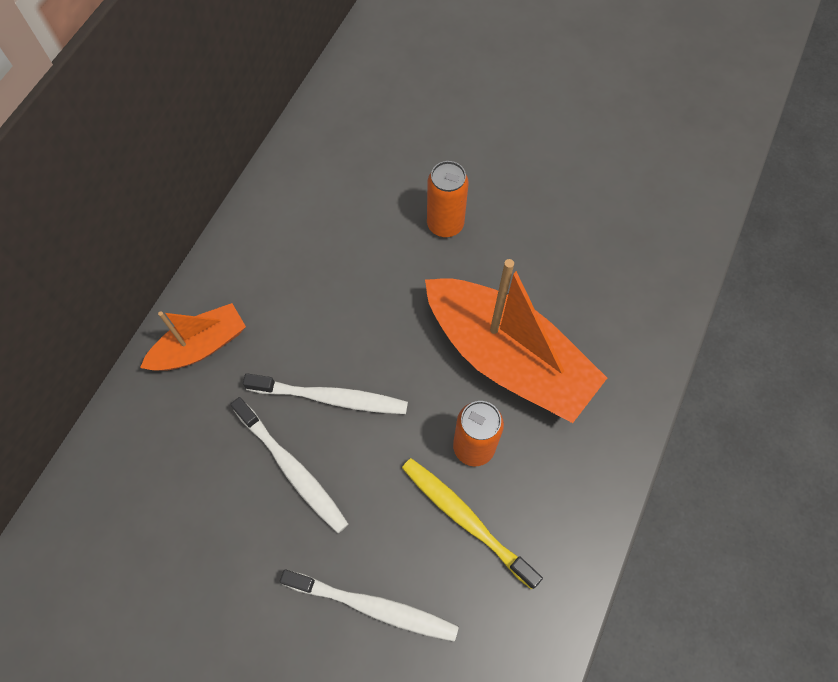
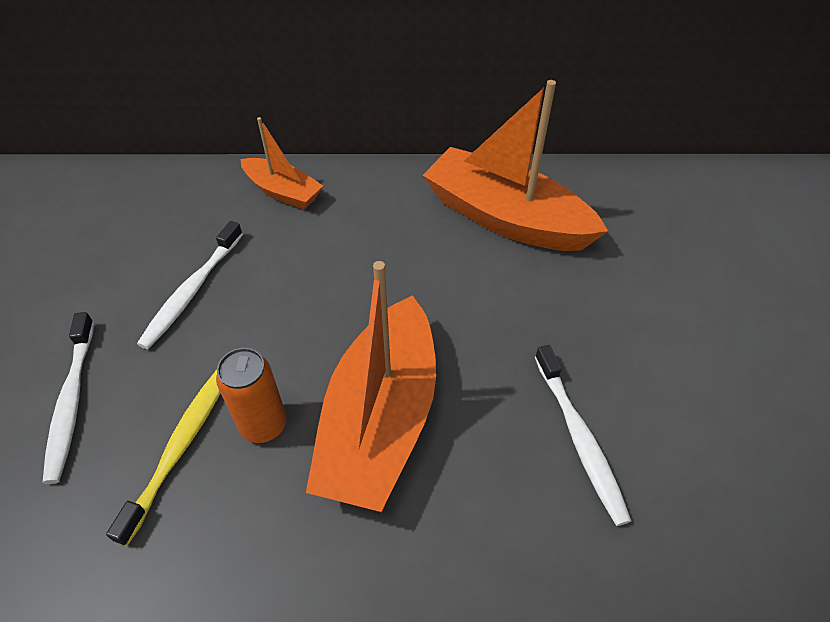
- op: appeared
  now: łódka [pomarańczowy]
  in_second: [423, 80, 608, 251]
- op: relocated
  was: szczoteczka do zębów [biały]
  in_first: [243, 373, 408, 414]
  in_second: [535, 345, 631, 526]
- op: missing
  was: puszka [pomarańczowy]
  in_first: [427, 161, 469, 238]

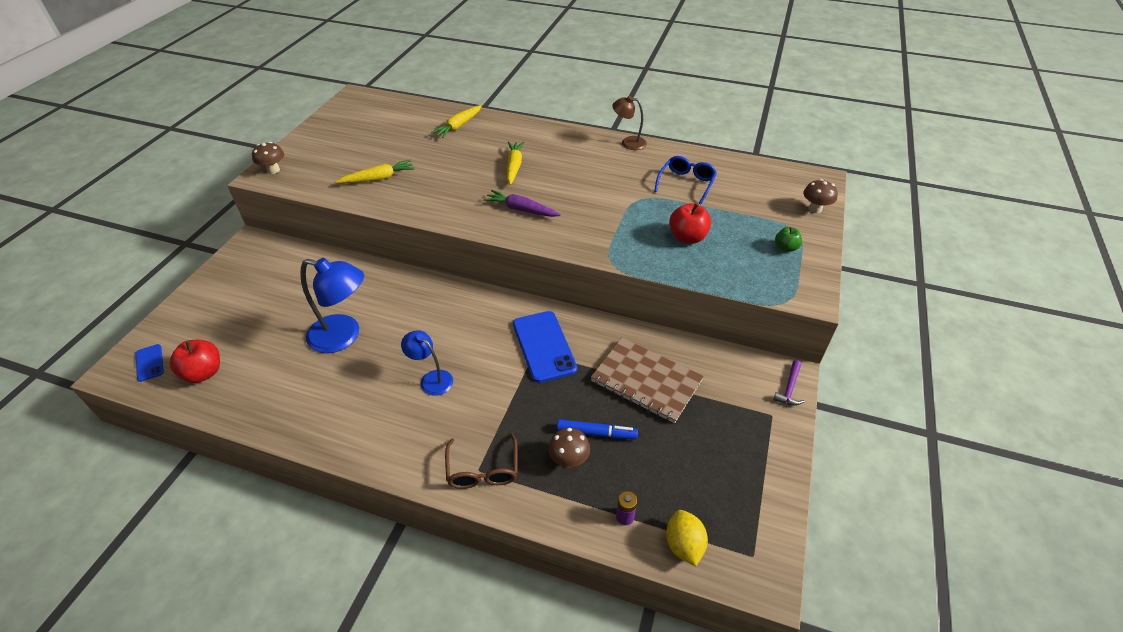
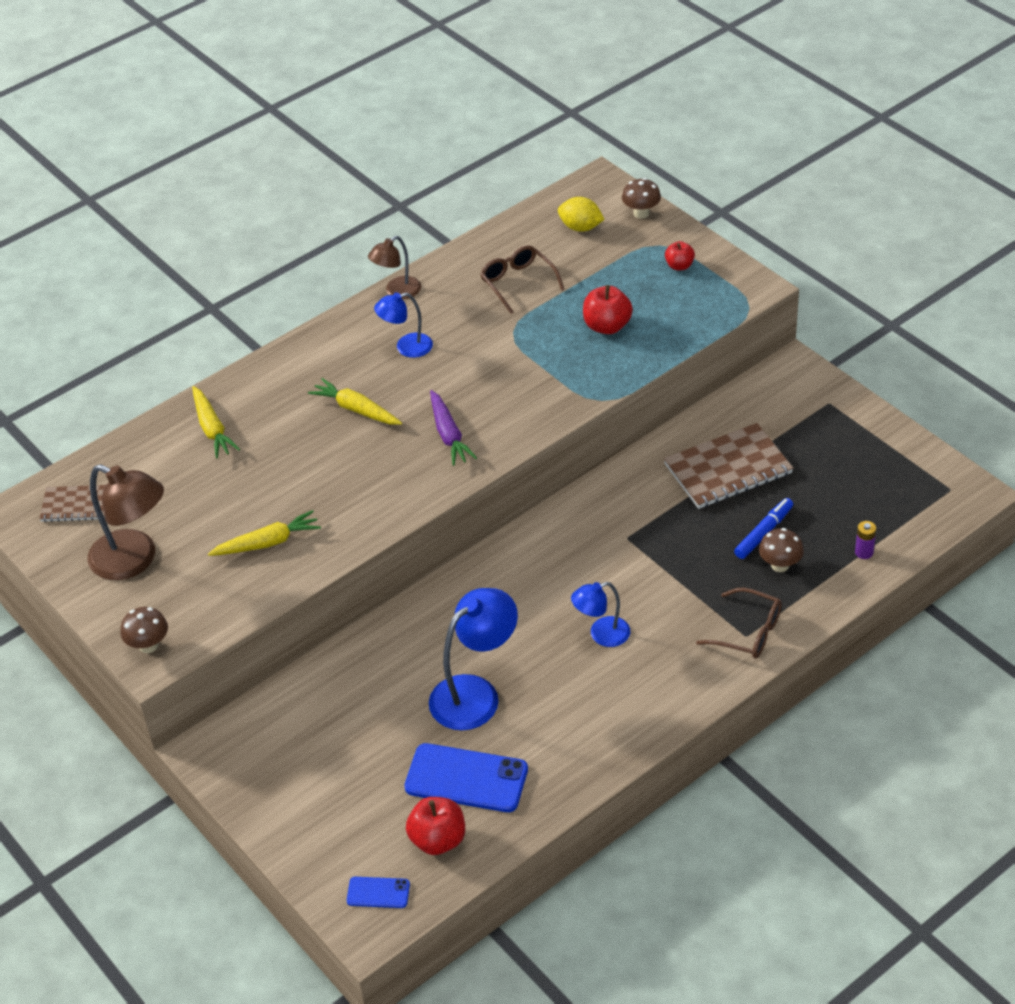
- op: appeared
  now: zeszyt [brązowy]
  in_second: [39, 485, 106, 522]
- op: appeared
  now: lampka [brązowy]
  in_second: [88, 464, 164, 580]
- op: spun
  was: marchewka [żółty]
  in_first: [336, 160, 415, 183]
  in_second: [208, 510, 321, 556]
  clockwise: 60
- op: appeared
  now: lampka [niebieski]
  in_second: [374, 292, 433, 358]
- op: relocated
  was: telefon [niebieski]
  in_first: [513, 311, 577, 383]
  in_second: [404, 743, 528, 812]
- op: spun
  was: marchewka [fioletowy]
  in_first: [483, 190, 561, 217]
  in_second: [430, 390, 477, 466]
  clockwise: -75
- op: colour
  was: okulary [niebieski]
  now: okulary [brązowy]
  in_first: [654, 156, 717, 205]
  in_second: [480, 245, 565, 314]
- op: relocated
  was: cytryna [żółty]
  in_first: [666, 510, 708, 566]
  in_second: [558, 197, 605, 232]
- op: colour
  was: jabłko [zielony]
  now: jabłko [czerwony]
  in_first: [775, 227, 802, 252]
  in_second: [665, 241, 695, 270]
- op: missing
  was: młotek [fioletowy]
  in_first: [773, 360, 805, 406]

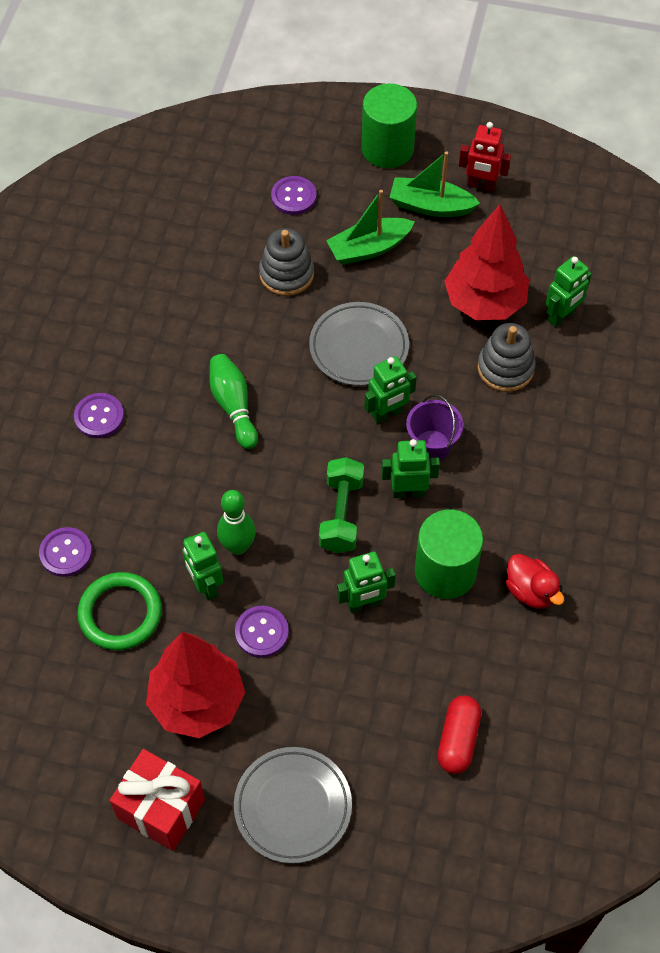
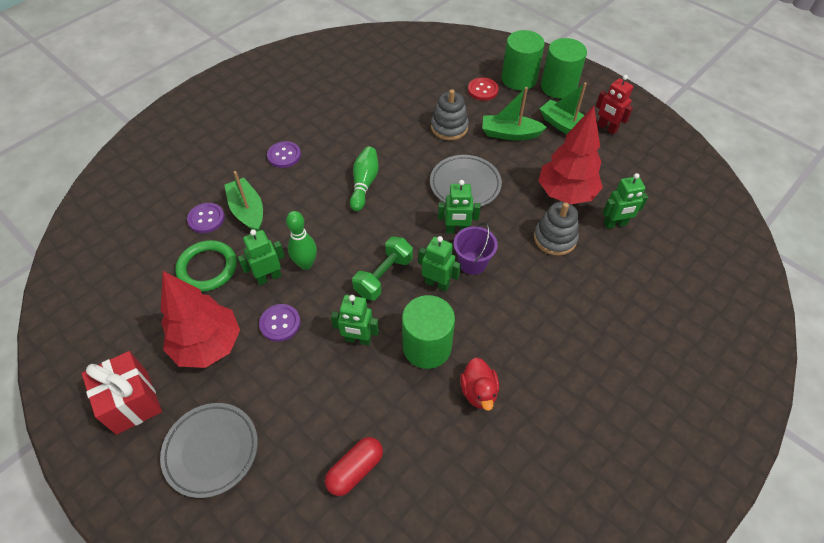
- op: appeared
  now: łódka [zielony]
  in_second: [224, 171, 263, 232]
- op: spun
  was: robot [zielony]
  in_first: [182, 532, 223, 601]
  in_second: [238, 229, 285, 285]
  clockwise: 60
- op: colour
  was: guzik [fioletowy]
  now: guzik [czerwony]
  in_first: [271, 176, 317, 215]
  in_second: [468, 78, 499, 101]
- op: appeared
  now: walec [zielony]
  in_second: [502, 30, 545, 90]

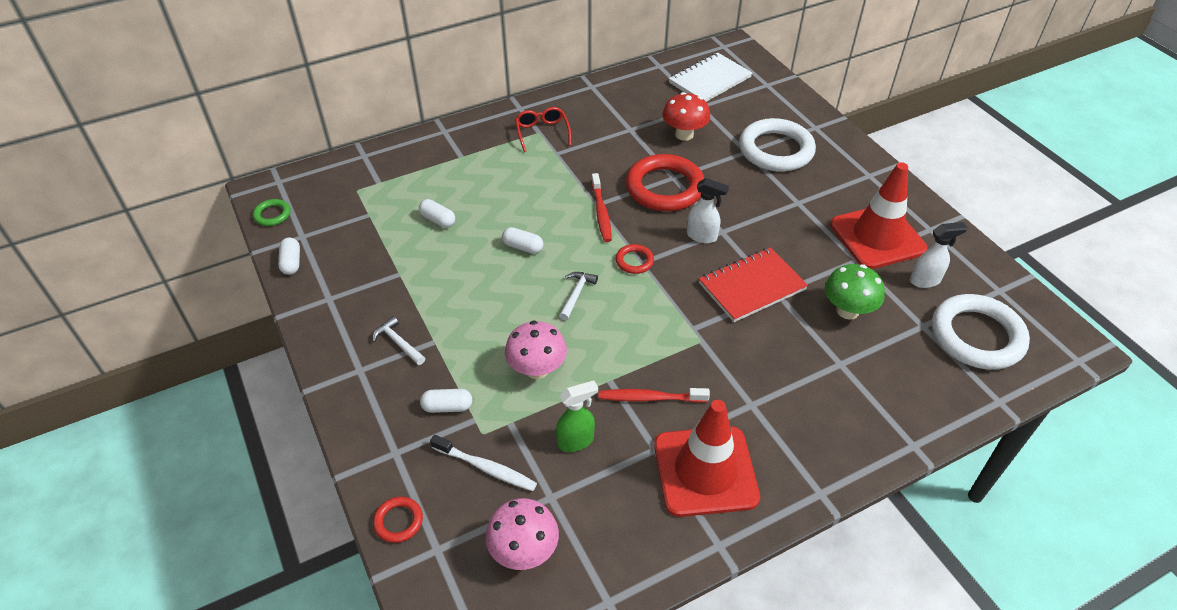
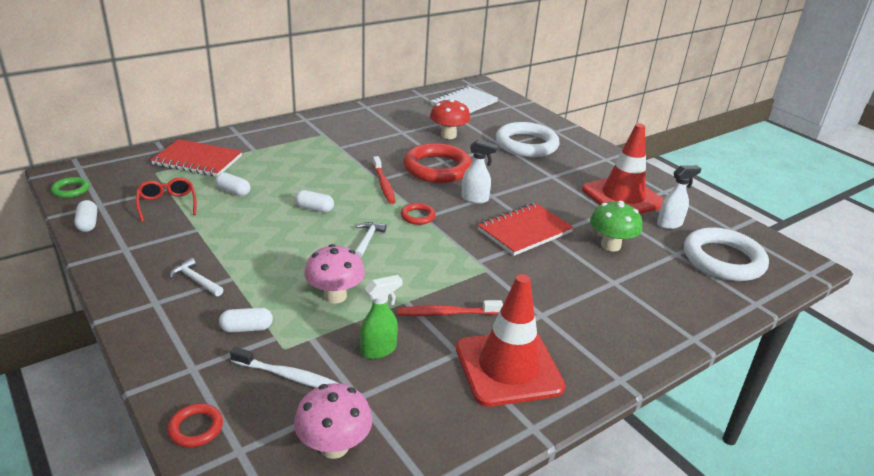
- op: relocated
  was: okulary [czerwony]
  in_first: [515, 107, 571, 152]
  in_second: [136, 178, 197, 222]
- op: appeared
  now: zeszyt [czerwony]
  in_second: [151, 139, 242, 177]

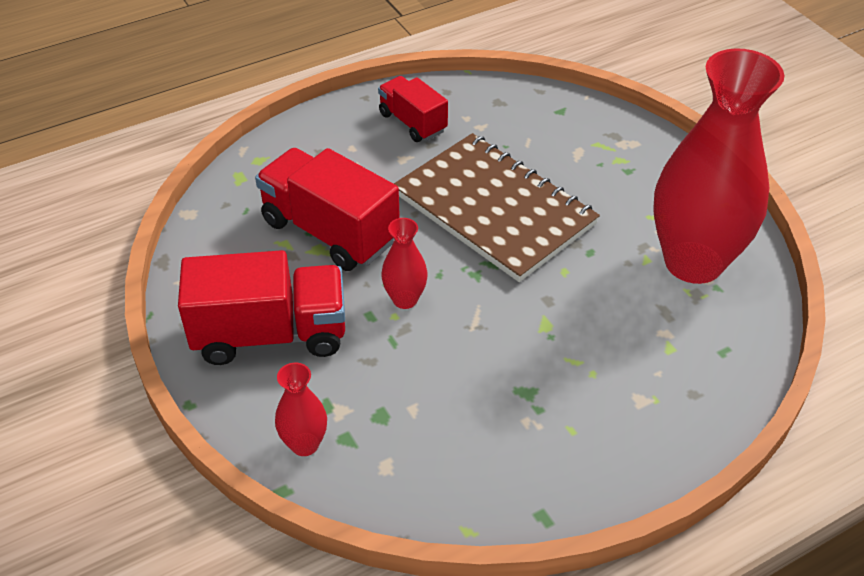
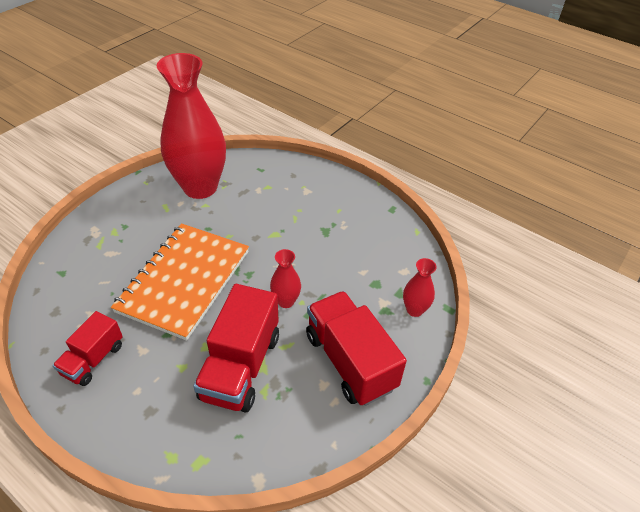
- op: colour
  was: zeszyt [brązowy]
  now: zeszyt [pomarańczowy]
  in_first: [394, 133, 600, 282]
  in_second: [111, 223, 249, 341]

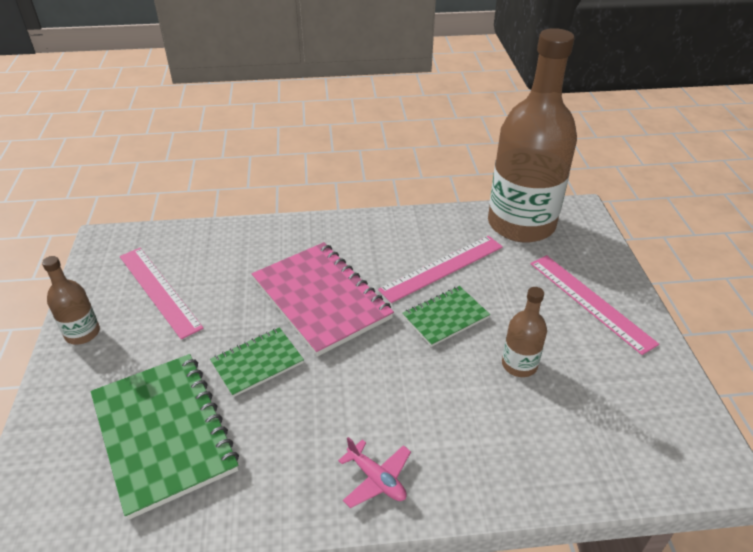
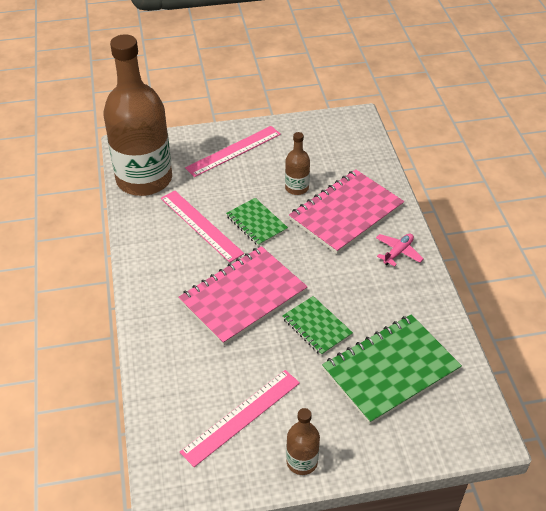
- op: appeared
  now: zeszyt [różowy]
  in_second: [289, 169, 404, 254]

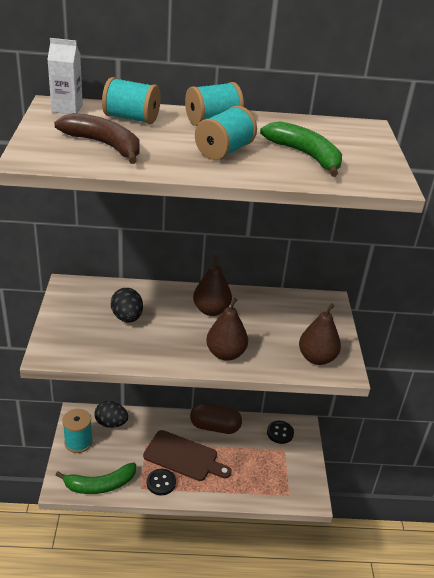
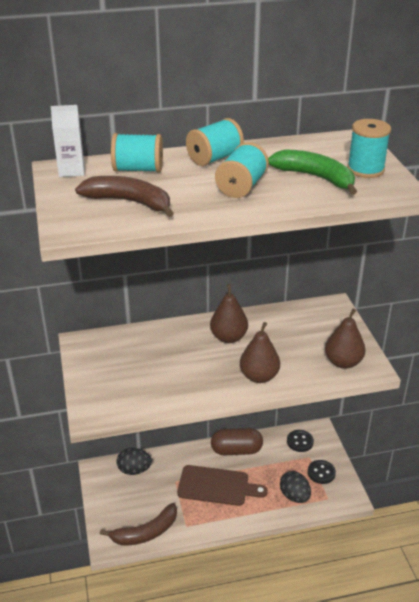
- op: colour
  was: banan [zielony]
  now: banan [brązowy]
  in_first: [55, 462, 136, 494]
  in_second: [100, 503, 177, 545]
- op: relocated
  was: jajko [czarny]
  in_first: [111, 288, 143, 323]
  in_second: [280, 471, 311, 503]
- op: relocated
  was: guzik [czarny]
  in_first: [147, 469, 176, 495]
  in_second: [308, 460, 336, 484]
- op: relocated
  was: szpulka [turkusowy]
  in_first: [62, 409, 92, 453]
  in_second: [347, 119, 391, 178]

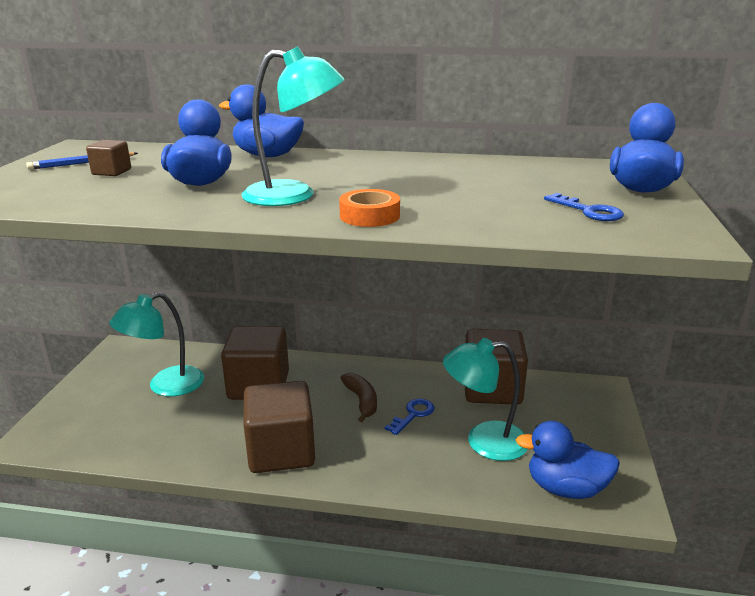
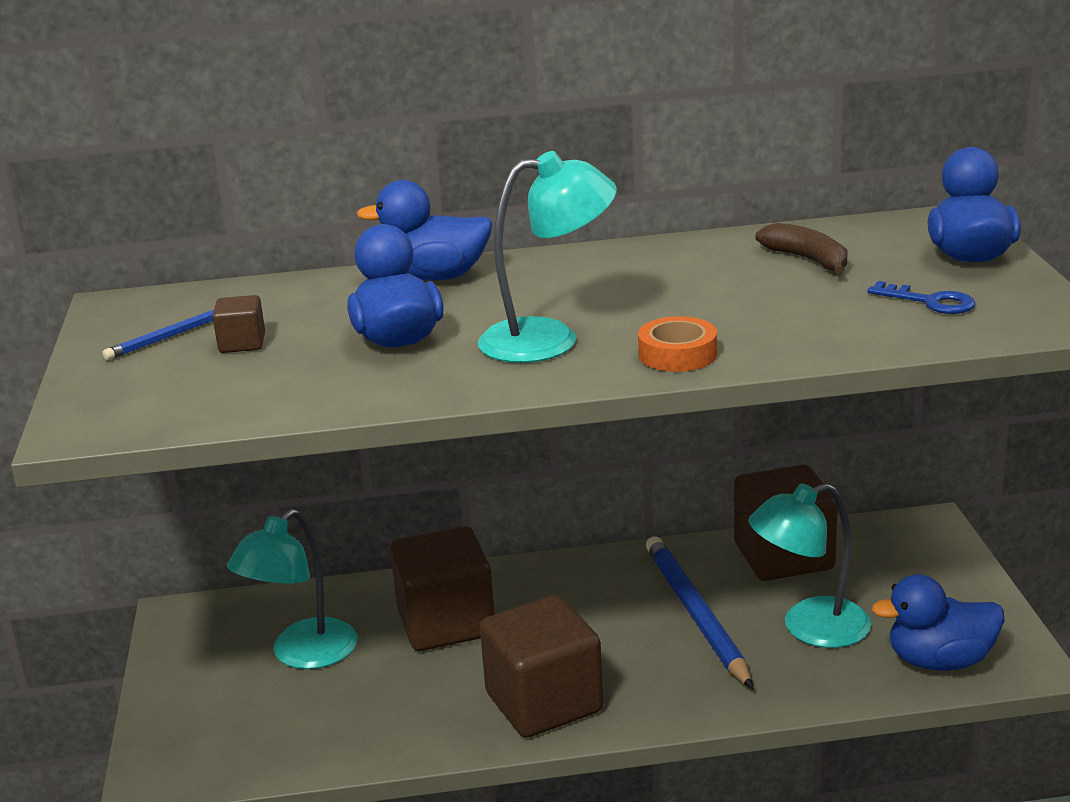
- op: exchanged
  was: klucz [niebieski]
  now: ołówek [niebieski]
  in_first: [385, 399, 435, 435]
  in_second: [646, 537, 753, 689]
- op: relocated
  was: banan [brązowy]
  in_first: [340, 373, 377, 422]
  in_second: [755, 223, 848, 274]

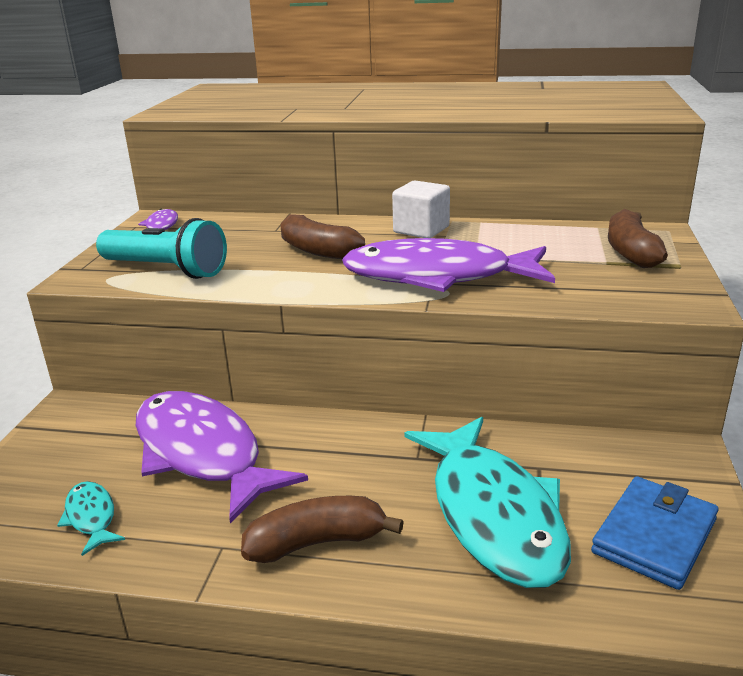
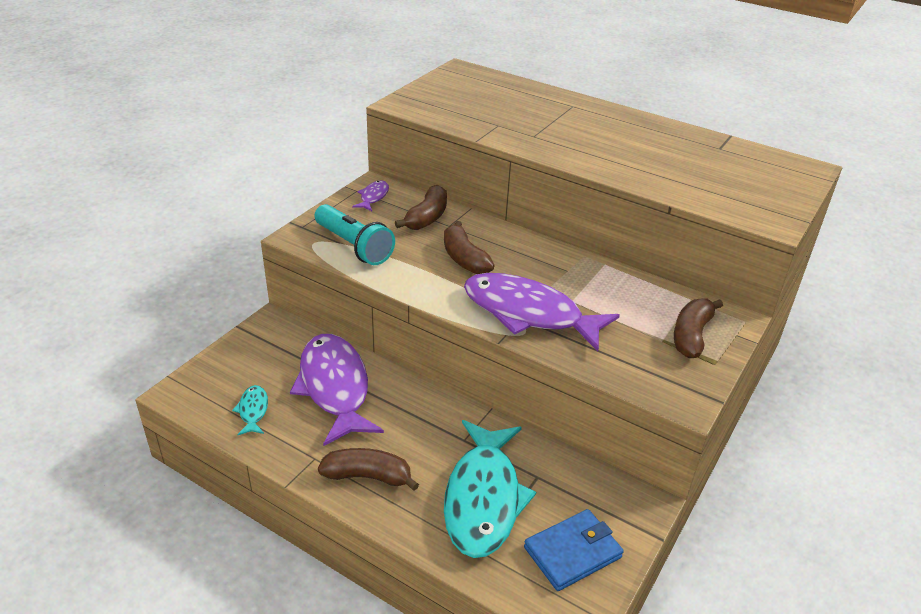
- op: appeared
  now: banan [brązowy]
  in_second: [395, 185, 447, 230]
- op: missing
  was: sześcian [biały]
  in_first: [392, 180, 450, 238]

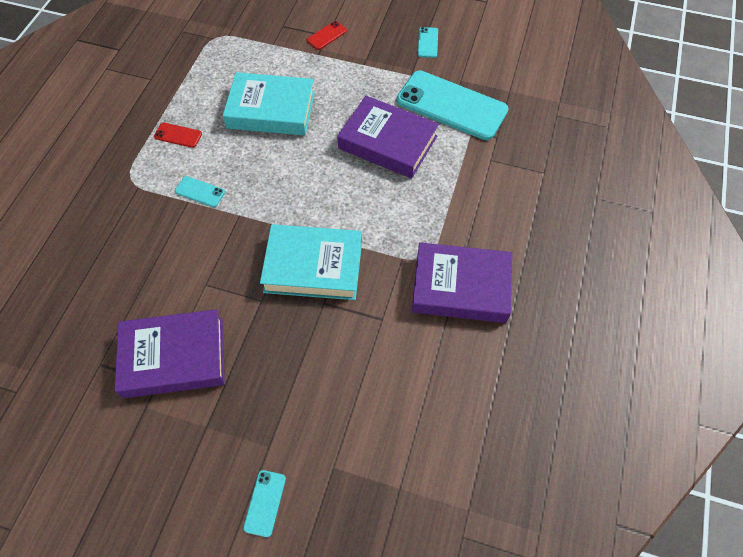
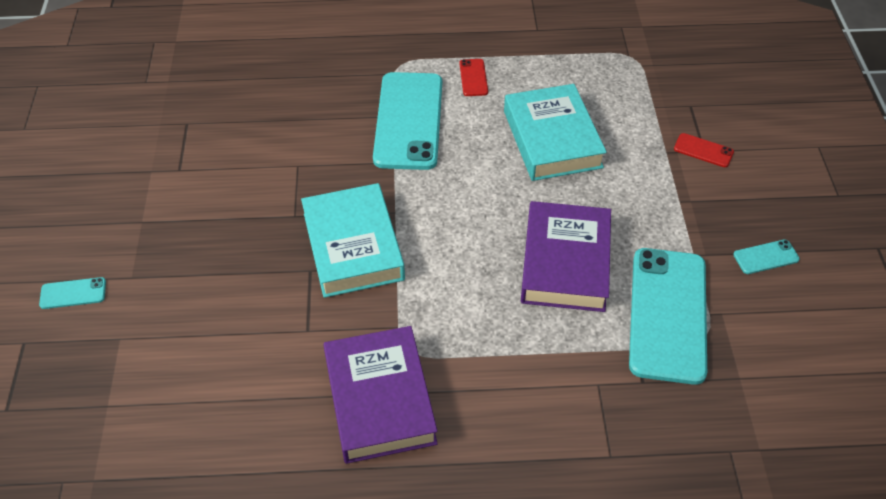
- op: size
  was: telefon [turkusowy]
  in_first: [175, 176, 225, 207]
  in_second: [373, 72, 442, 170]
  ratio: 2.42
- op: missing
  was: książka [fioletowy]
  in_first: [115, 309, 225, 398]

